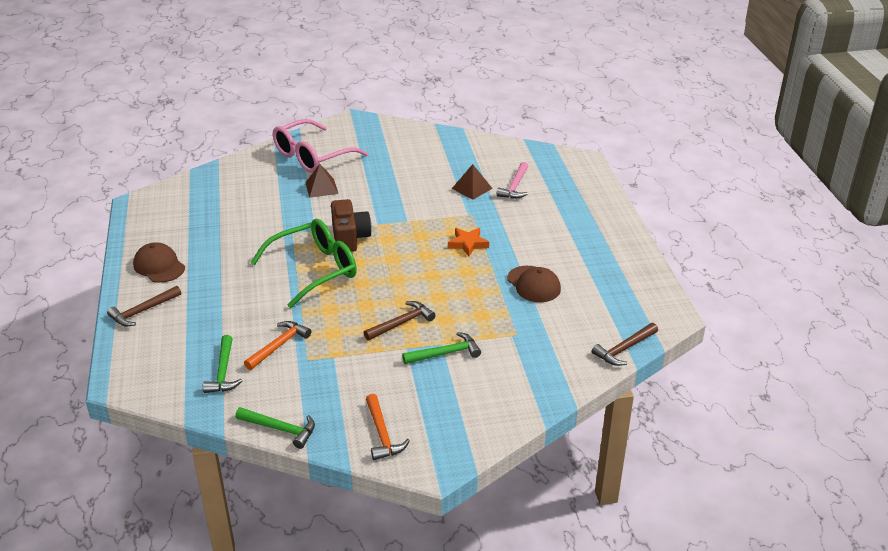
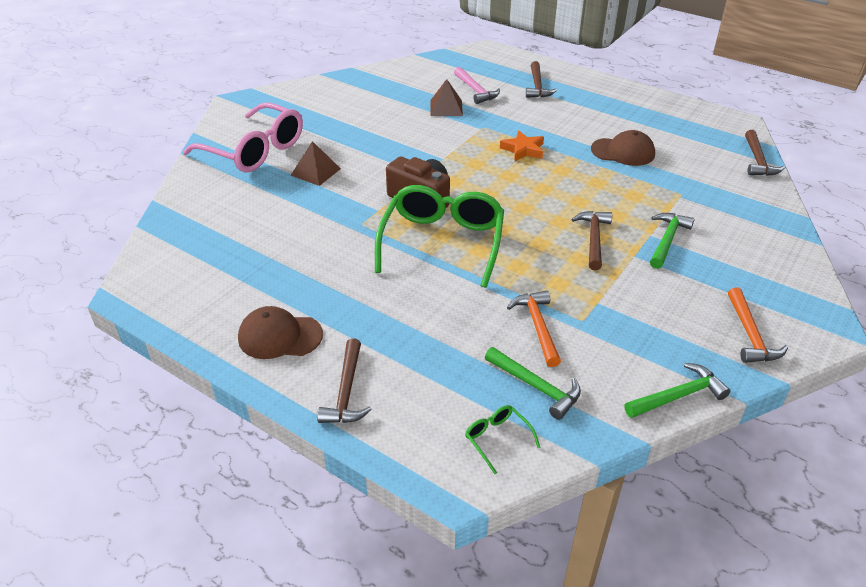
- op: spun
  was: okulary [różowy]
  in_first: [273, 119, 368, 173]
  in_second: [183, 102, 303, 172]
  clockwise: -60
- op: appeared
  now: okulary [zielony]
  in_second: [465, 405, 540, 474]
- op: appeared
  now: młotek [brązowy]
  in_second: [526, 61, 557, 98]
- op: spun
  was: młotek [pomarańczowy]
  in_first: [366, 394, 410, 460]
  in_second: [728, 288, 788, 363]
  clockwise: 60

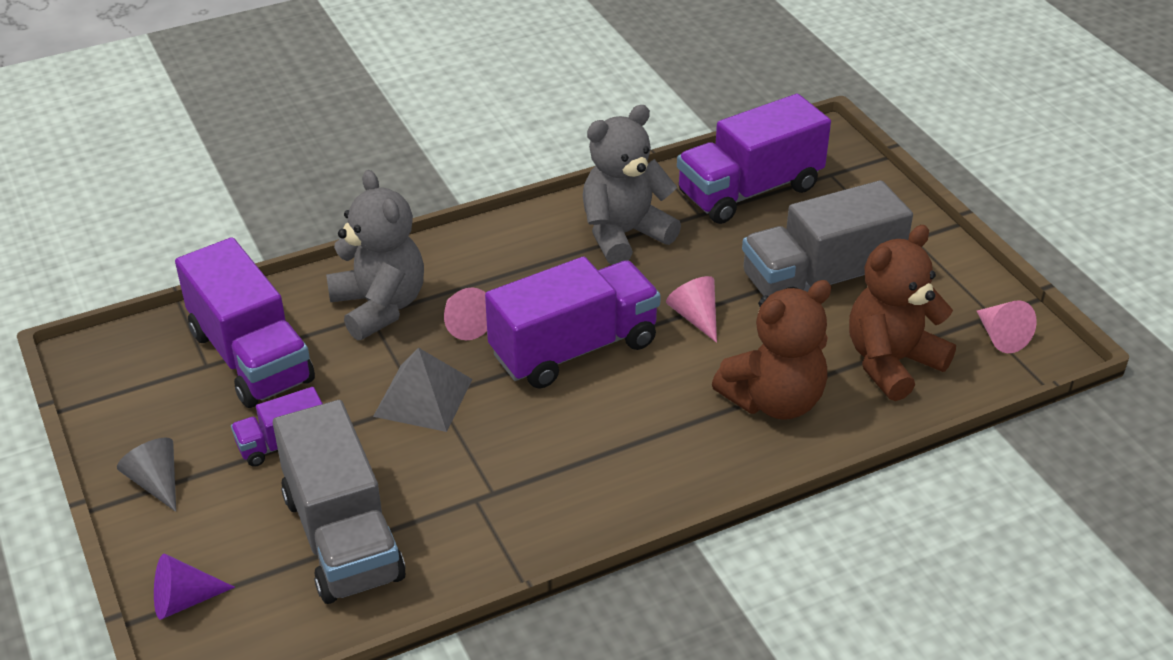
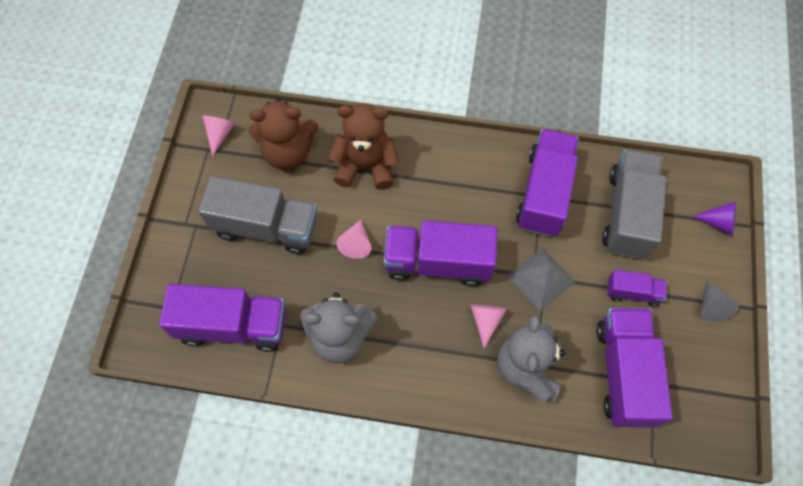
- op: appeared
  now: ciężarówka [fioletowy]
  in_second: [516, 129, 579, 237]

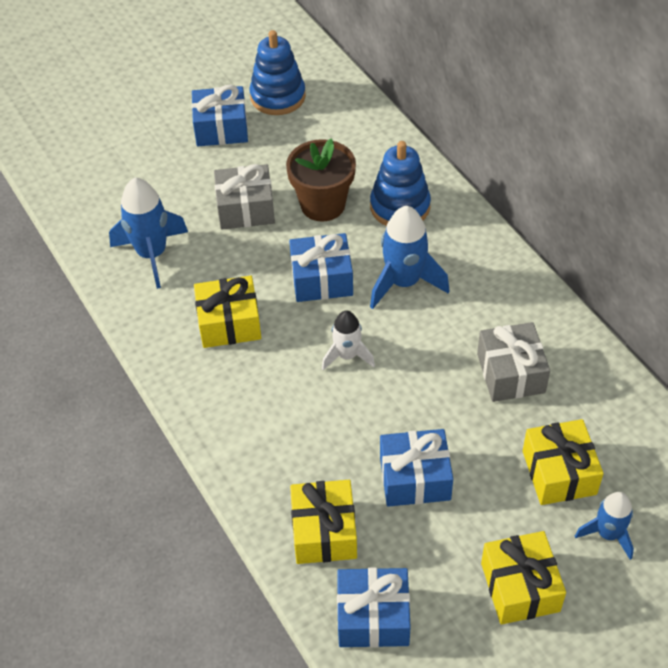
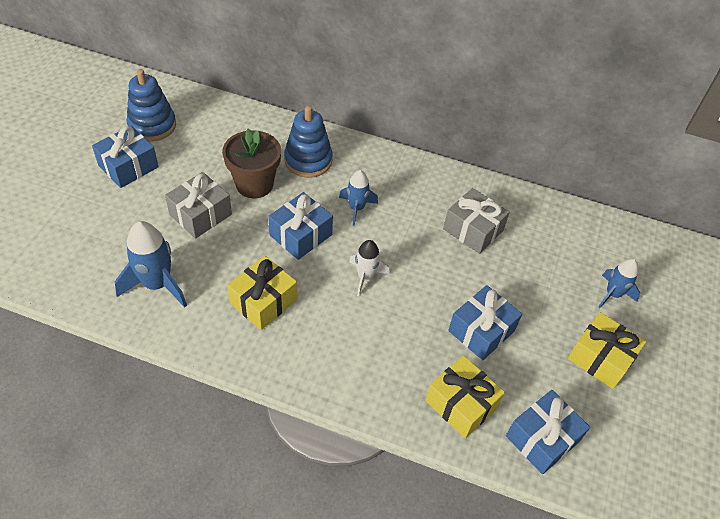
- op: size
  was: rakieta [niebieski]
  in_first: [370, 206, 450, 309]
  in_second: [339, 170, 378, 226]
  ratio: 0.62
- op: missing
  was: prezent [żółty]
  in_first: [523, 419, 604, 505]

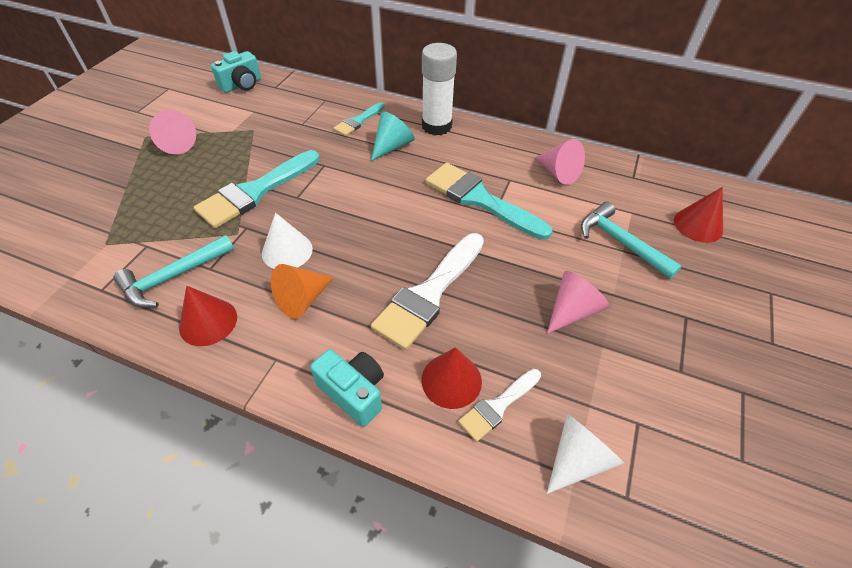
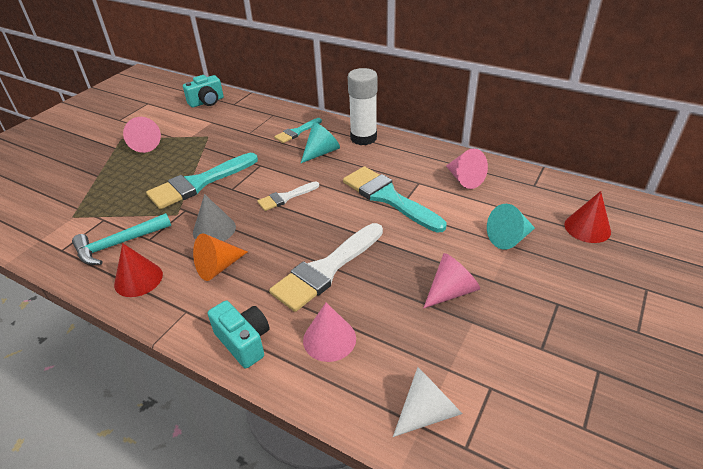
- op: colour
  was: stożek [biały]
  now: stożek [szary]
  in_first: [262, 213, 313, 269]
  in_second: [193, 194, 236, 241]
- op: relocated
  was: pędzel [biały]
  in_first: [458, 369, 541, 442]
  in_second: [258, 181, 319, 211]
- op: colour
  was: stożek [czerwony]
  now: stożek [różowy]
  in_first: [422, 347, 482, 409]
  in_second: [303, 303, 356, 362]
- op: exchanged
  was: młotek [turkusowy]
  now: stożek [turkusowy]
  in_first: [581, 201, 682, 279]
  in_second: [487, 204, 535, 250]

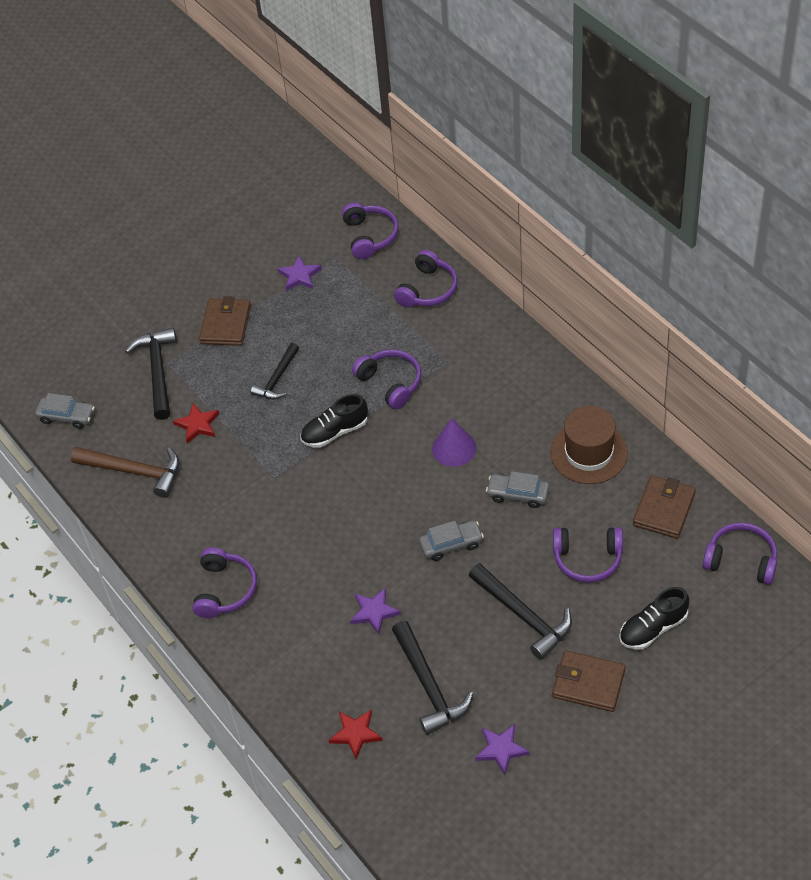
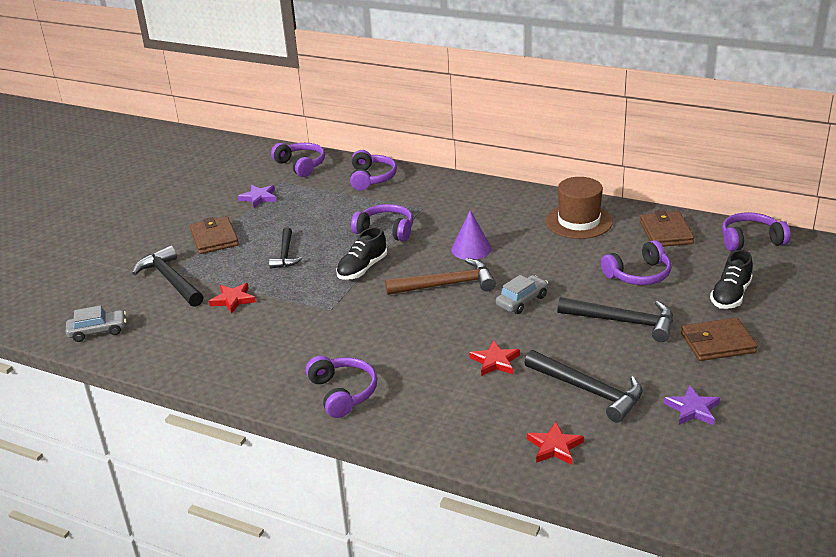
- op: relocated
  was: młotek [brązowy]
  in_first: [71, 447, 180, 498]
  in_second: [385, 258, 496, 295]
- op: colour
  was: gwiazda [fioletowy]
  now: gwiazda [czerwony]
  in_first: [350, 588, 401, 635]
  in_second: [469, 340, 520, 376]
- op: missing
  was: samochód [szary]
  in_first: [486, 471, 549, 508]

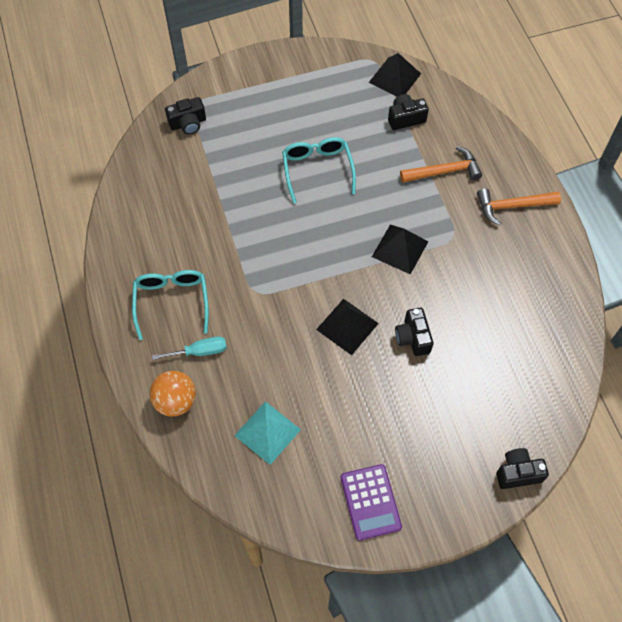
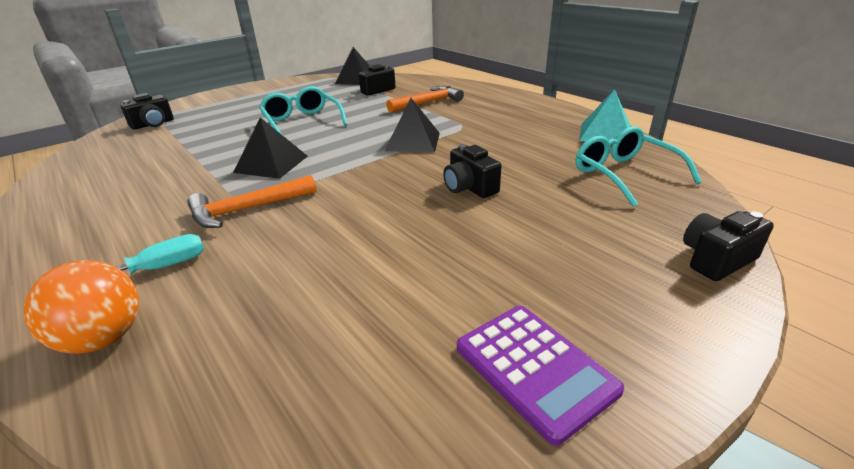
- op: relocated
  was: młotek [pomarańczowy]
  in_first: [477, 188, 561, 225]
  in_second: [187, 175, 316, 228]
- op: relocated
  was: piramida [czarny]
  in_first: [316, 299, 379, 355]
  in_second: [233, 117, 308, 179]
- op: relocated
  was: okulary [turkusowy]
  in_first: [132, 270, 209, 340]
  in_second: [576, 126, 702, 207]
- op: relocated
  was: piramida [turkusowy]
  in_first: [234, 401, 301, 465]
  in_second: [579, 89, 631, 142]

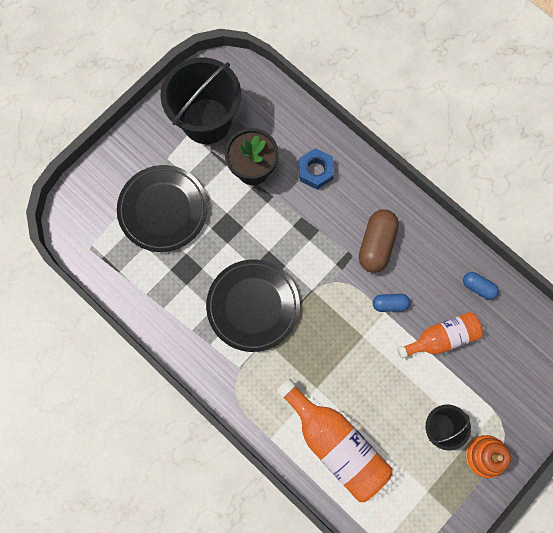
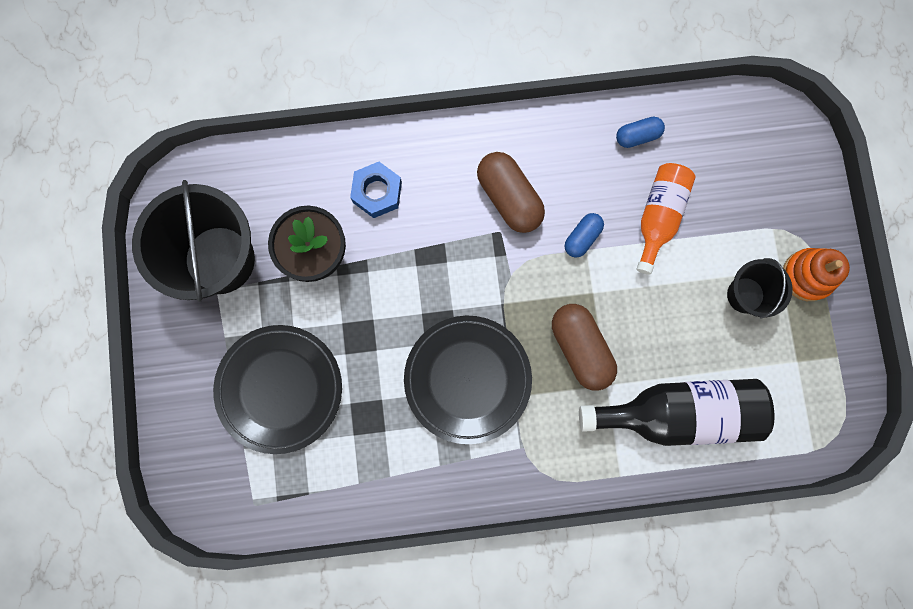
- op: appeared
  now: kapsułka [brązowy]
  in_second: [552, 304, 617, 391]
- op: colour
  was: butelka [pomarańczowy]
  now: butelka [czarny]
  in_first: [276, 378, 393, 502]
  in_second: [579, 379, 774, 446]

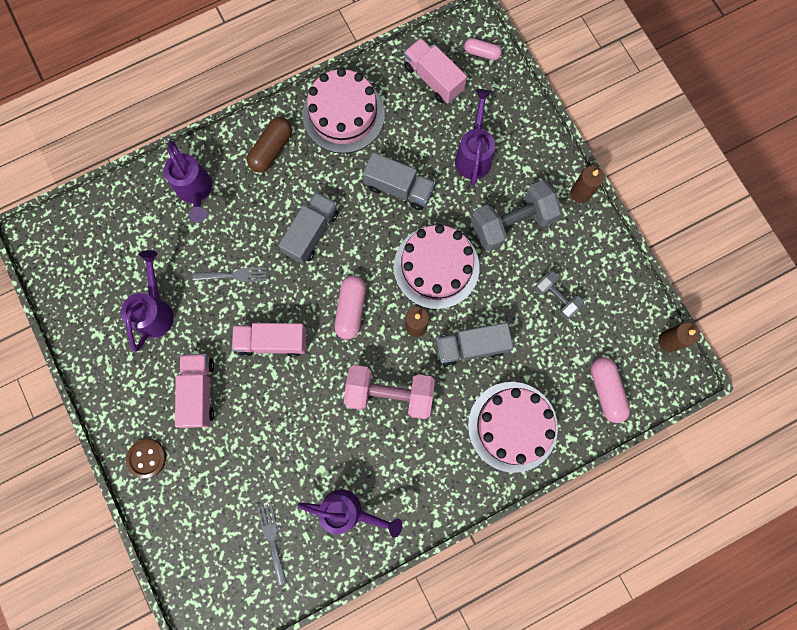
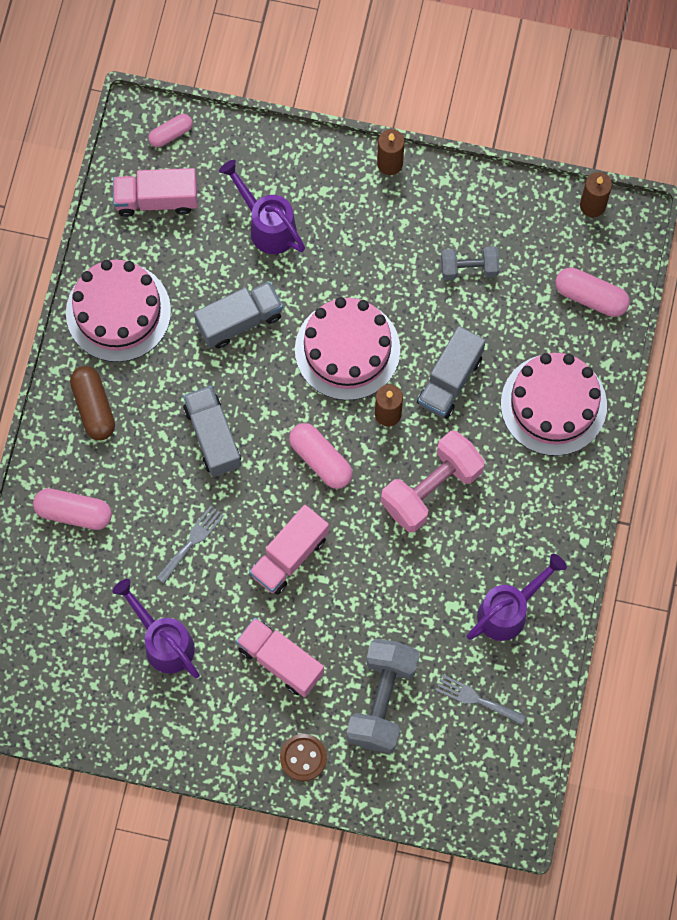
- op: exchanged
  was: konewka [fioletowy]
  now: kapsułka [różowy]
  in_first: [164, 140, 212, 222]
  in_second: [33, 488, 112, 530]
- op: relocated
  was: hantel [szary]
  in_first: [471, 180, 562, 251]
  in_second: [346, 639, 419, 753]

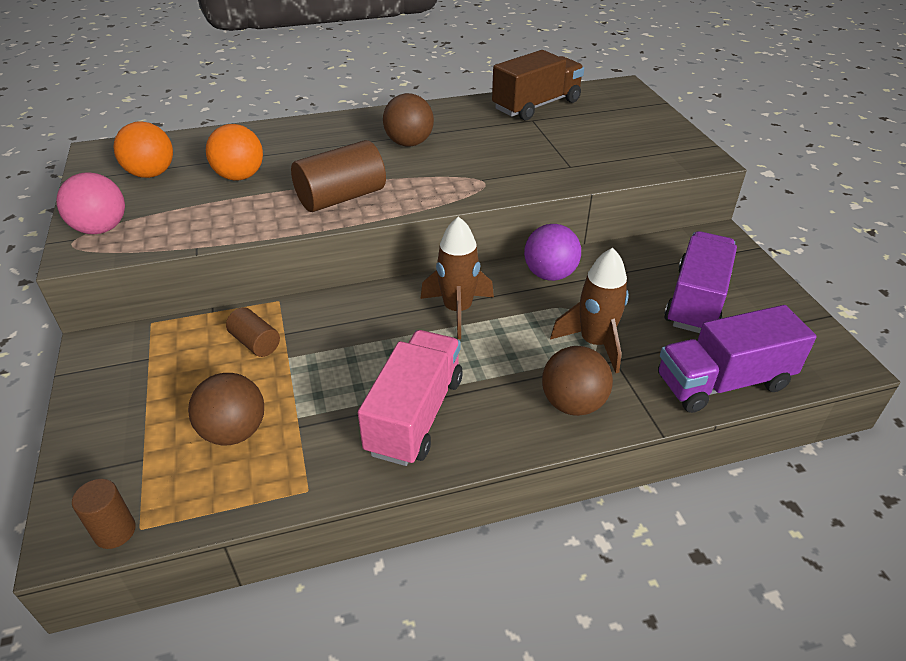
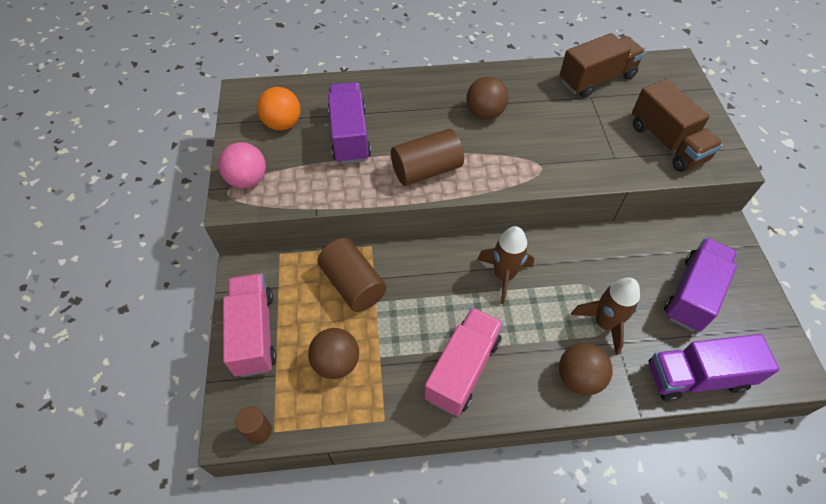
- op: appeared
  now: ciężarówka [różowy]
  in_second: [223, 274, 276, 377]
- op: size
  was: walec [brązowy]
  in_first: [226, 307, 280, 357]
  in_second: [317, 238, 387, 312]
  ratio: 1.8
- op: exchanged
  was: piłka [pomarańczowy]
  now: ciężarówka [fioletowy]
  in_first: [206, 124, 263, 181]
  in_second: [328, 82, 371, 164]
- op: appeared
  now: ciężarówka [brązowy]
  in_second: [632, 79, 723, 172]
- op: missing
  was: piłka [fioletowy]
  in_first: [524, 224, 581, 281]

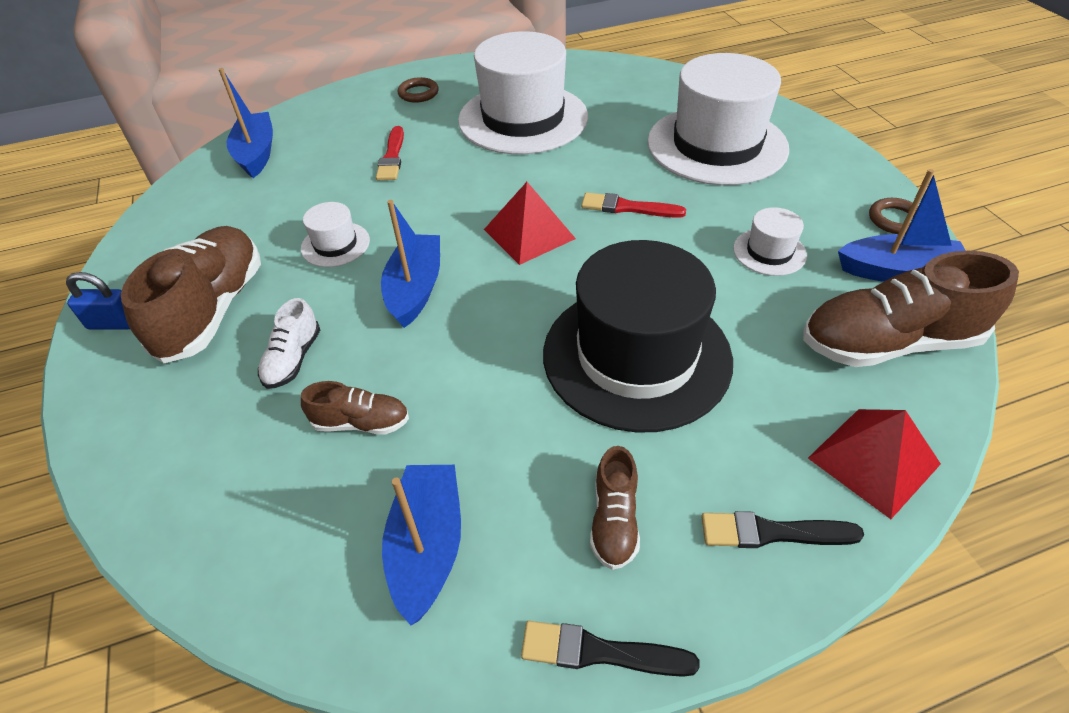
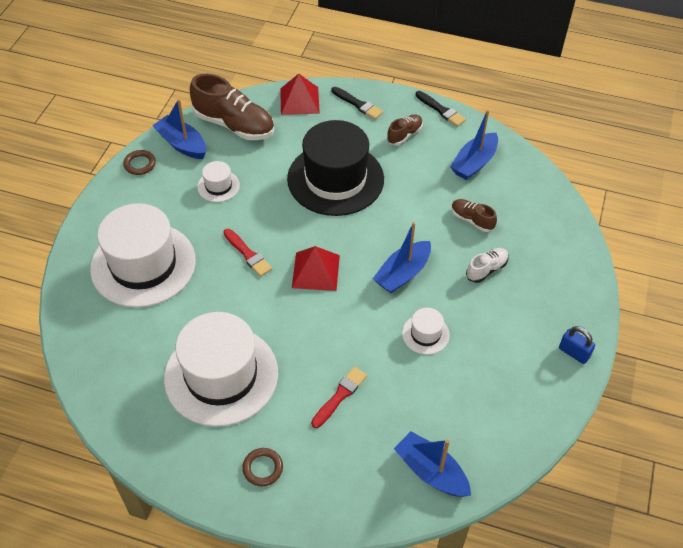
- op: spun
  was: łódka [niebieski]
  in_first: [219, 68, 273, 178]
  in_second: [394, 431, 471, 497]
  clockwise: 105
- op: missing
  was: but [brązowy]
  in_first: [121, 226, 261, 363]

